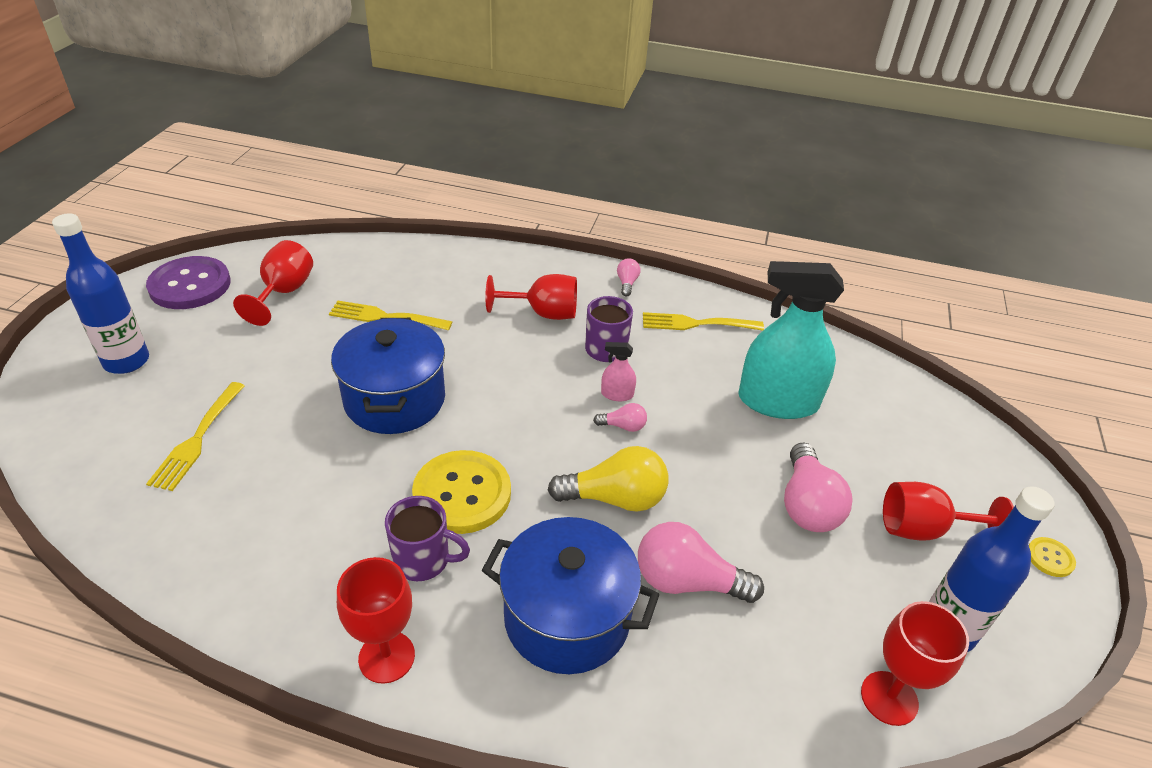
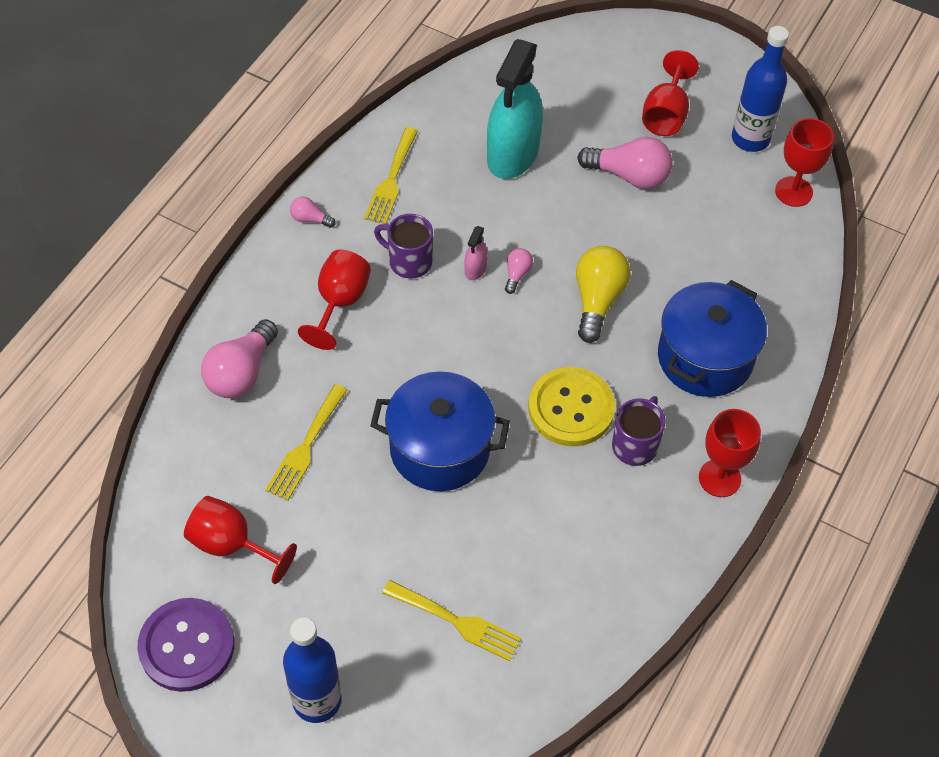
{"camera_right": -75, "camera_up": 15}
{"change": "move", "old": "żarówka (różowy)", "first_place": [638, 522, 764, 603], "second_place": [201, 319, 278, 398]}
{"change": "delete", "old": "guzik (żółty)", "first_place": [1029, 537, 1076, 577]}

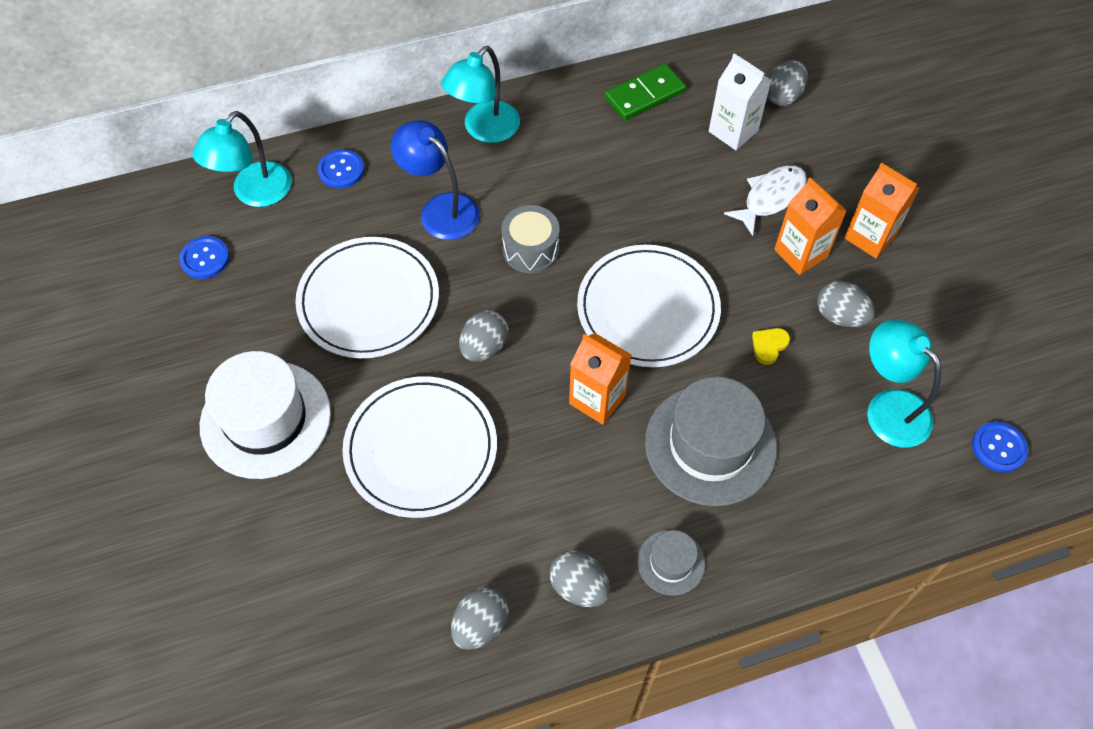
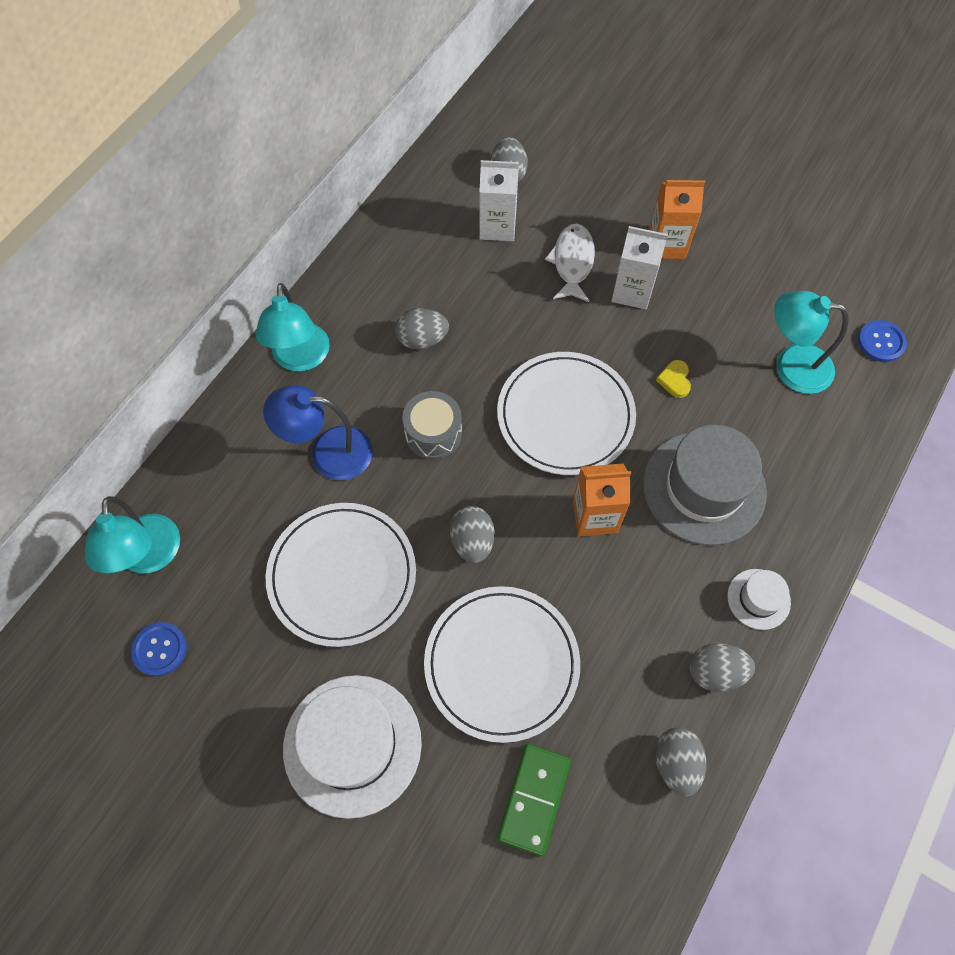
{"camera_right": -40, "camera_up": 5}
{"change": "delete", "old": "guzik (niebieski)", "first_place": [318, 149, 364, 189]}
{"change": "move", "old": "kostka domina (zielony)", "first_place": [605, 64, 686, 120], "second_place": [497, 744, 571, 856]}
{"change": "recolor", "old": "kapelusz (szary)", "new": "kapelusz (biały)", "first_place": [638, 530, 705, 596], "second_place": [727, 569, 791, 630]}
{"change": "recolor", "old": "karton mleka (pomarańczowy)", "new": "karton mleka (biały)", "first_place": [774, 177, 846, 275], "second_place": [611, 226, 668, 309]}
{"change": "move", "old": "jajko (szary)", "first_place": [817, 281, 875, 327], "second_place": [395, 308, 449, 349]}

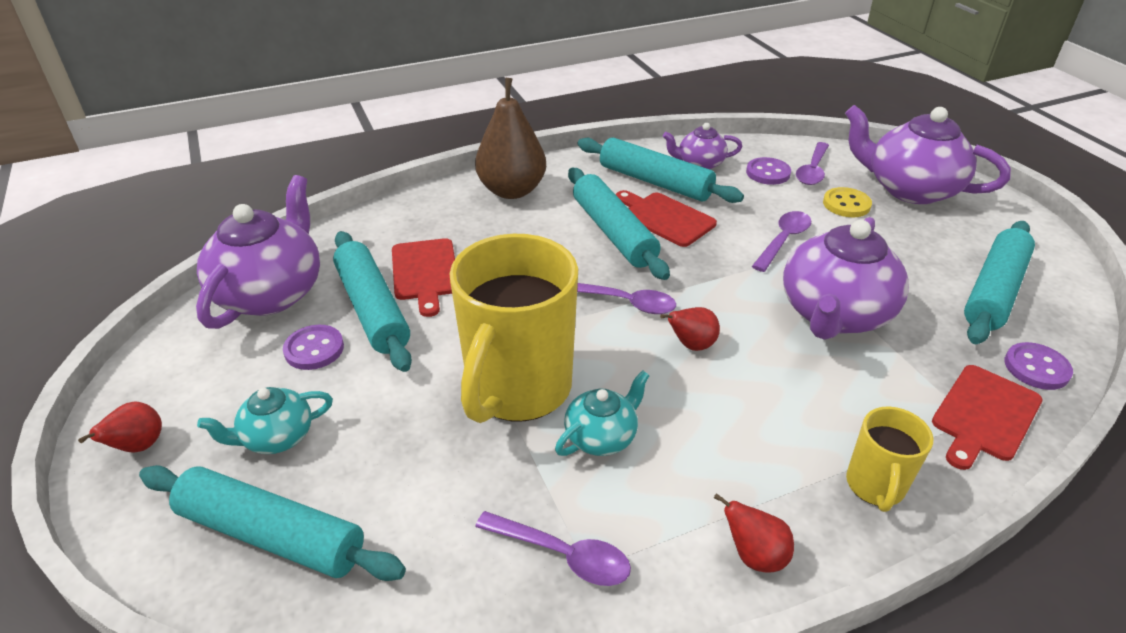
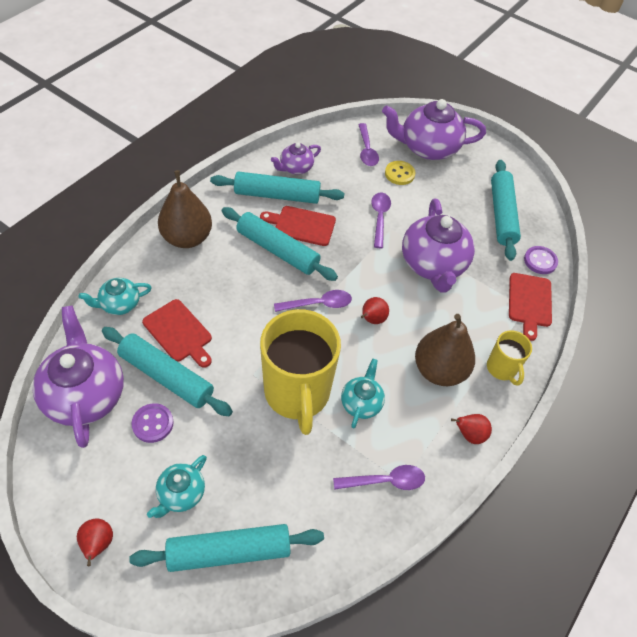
{"camera_right": -35, "camera_up": 15}
{"change": "delete", "old": "guzik (fioletowy)", "first_place": [746, 157, 791, 185]}
{"change": "insert", "new": "imbryk (turkusowy)", "second_place": [79, 278, 152, 315]}
{"change": "insert", "new": "gruszka (brązowy)", "second_place": [415, 314, 475, 386]}

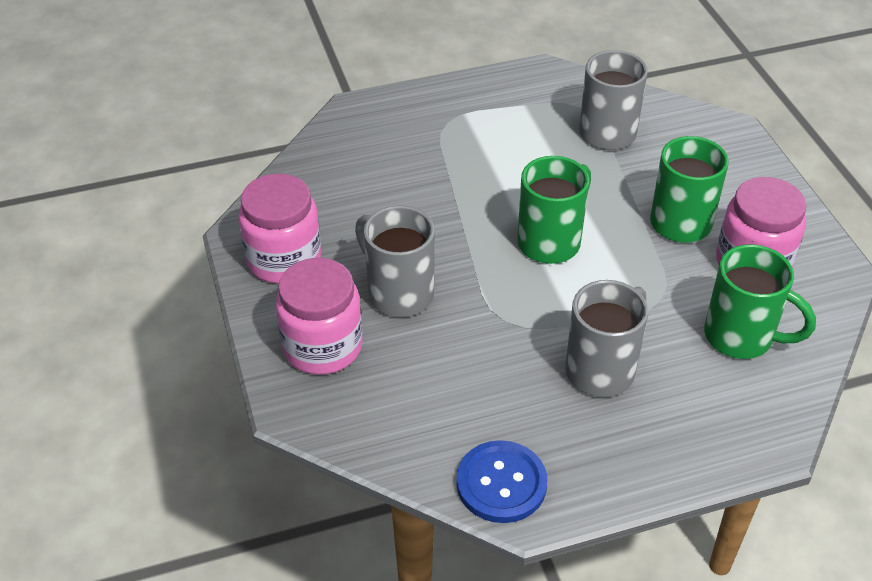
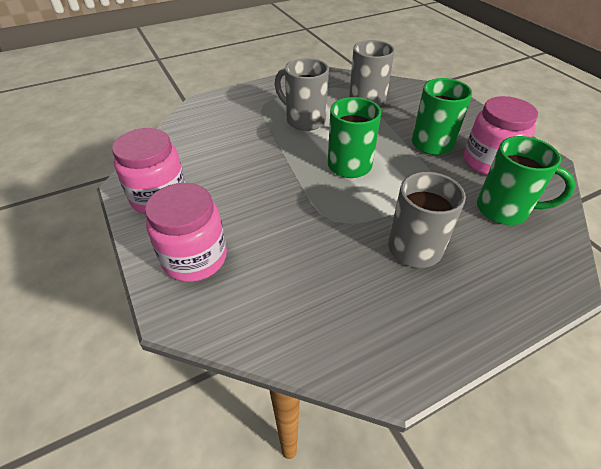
{"camera_right": -10, "camera_up": 0}
{"change": "move", "old": "kubek (szary)", "first_place": [355, 205, 435, 317], "second_place": [275, 58, 329, 131]}
{"change": "delete", "old": "guzik (niebieski)", "first_place": [456, 440, 547, 523]}

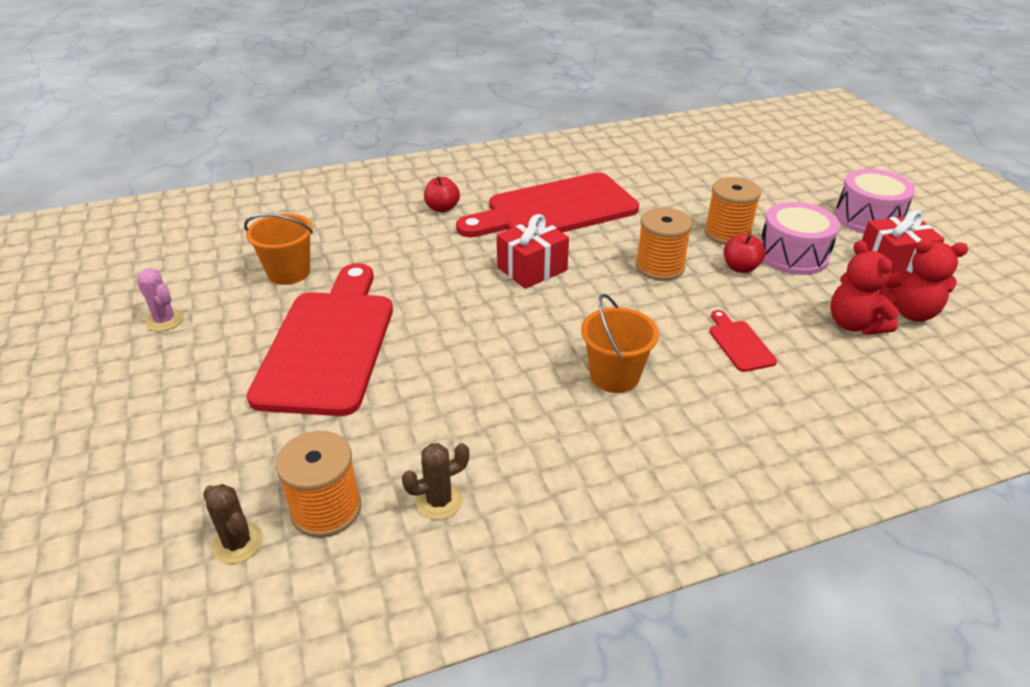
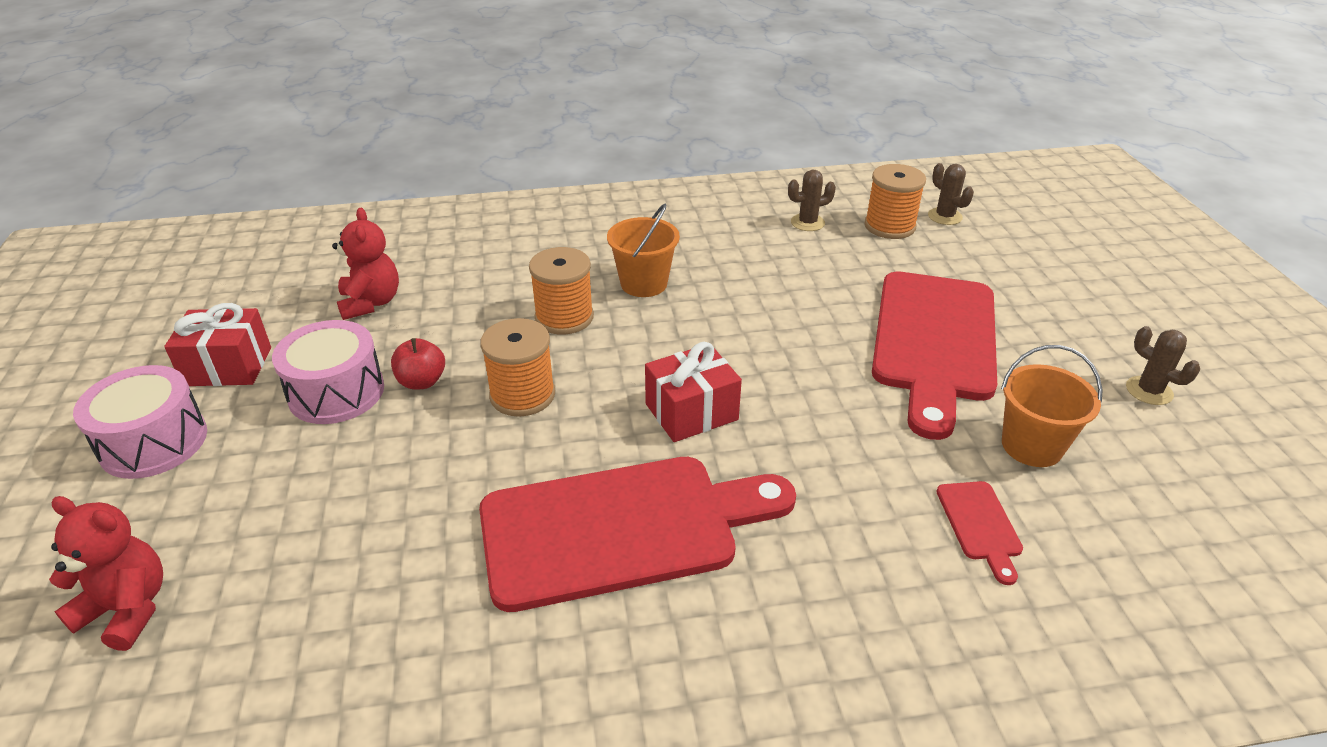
{"camera_right": -170, "camera_up": 0}
{"change": "recolor", "old": "kaktus (różowy)", "new": "kaktus (brązowy)", "first_place": [137, 268, 184, 331], "second_place": [1126, 326, 1200, 405]}
{"change": "delete", "old": "jabłko (czerwony)", "first_place": [424, 176, 460, 212]}
{"change": "move", "old": "szpulka (pomarańczowy)", "first_place": [704, 177, 761, 245], "second_place": [529, 247, 594, 334]}
{"change": "move", "old": "deska do krojenia (czerwony)", "first_place": [709, 310, 777, 372], "second_place": [936, 481, 1023, 585]}
{"change": "move", "old": "miś (czerwony)", "first_place": [879, 240, 968, 322], "second_place": [49, 496, 163, 651]}

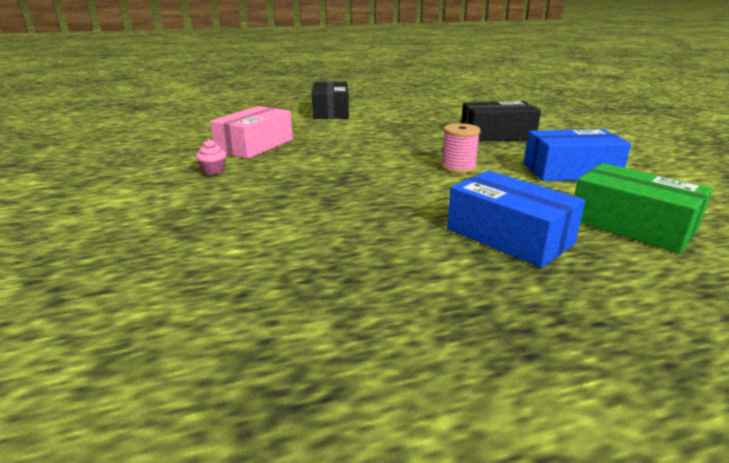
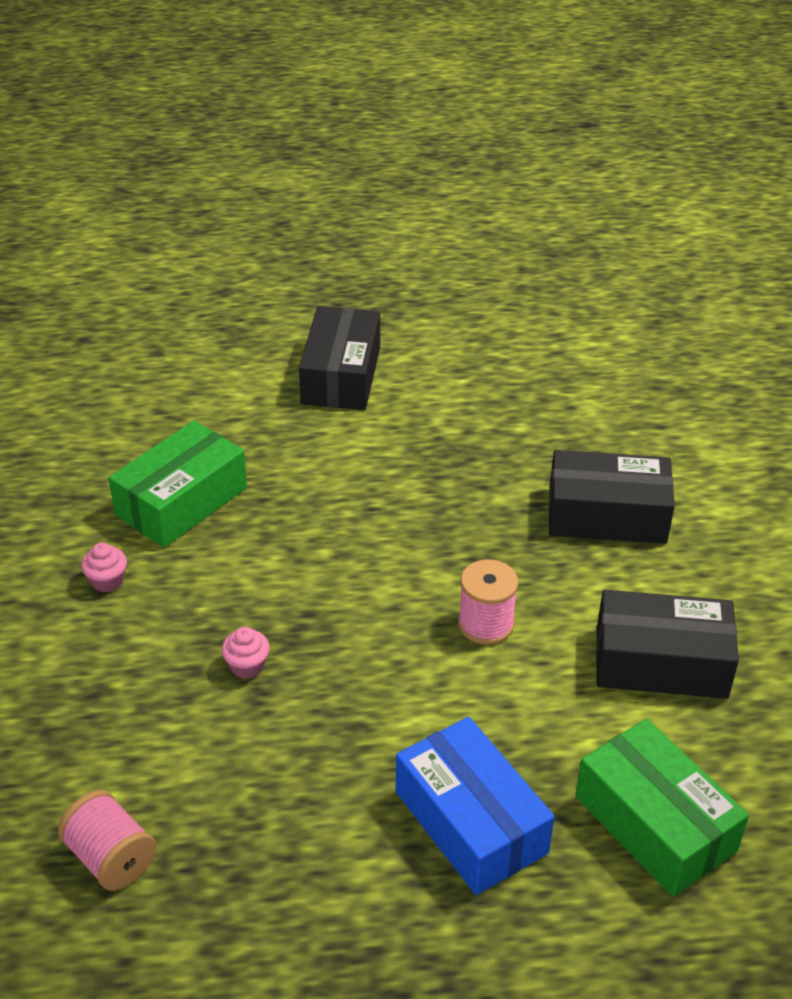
{"camera_right": 10, "camera_up": 15}
{"change": "recolor", "old": "pudełko (różowy)", "new": "pudełko (zielony)", "first_place": [210, 106, 293, 159], "second_place": [109, 421, 247, 547]}
{"change": "recolor", "old": "pudełko (niebieski)", "new": "pudełko (czarny)", "first_place": [524, 129, 631, 181], "second_place": [596, 590, 739, 699]}
{"change": "insert", "new": "szpulka (różowy)", "second_place": [58, 790, 157, 891]}
{"change": "insert", "new": "muffinka (różowy)", "second_place": [222, 627, 270, 679]}

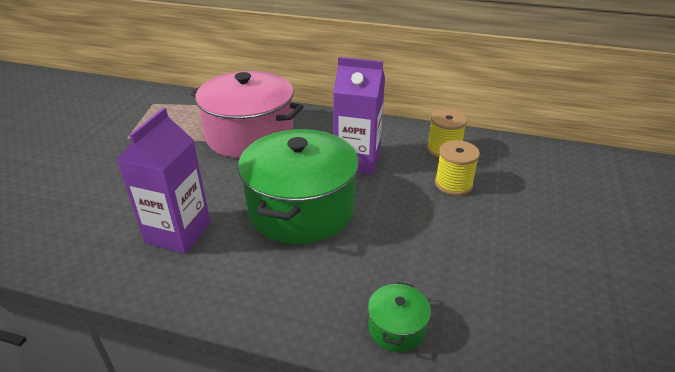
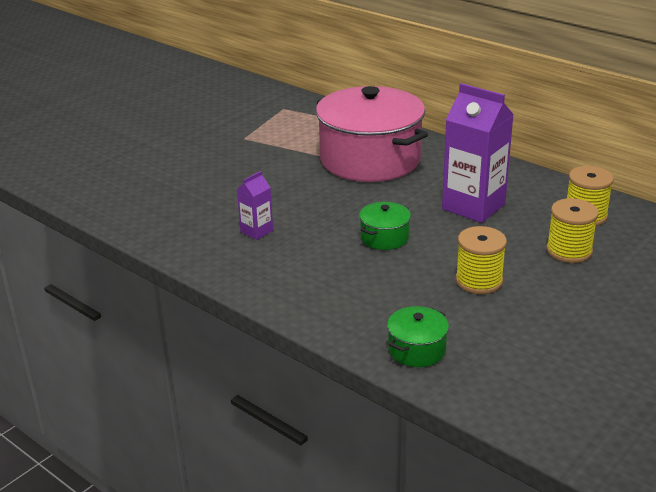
{"camera_right": 25, "camera_up": -5}
{"change": "resize", "old": "karton mleka (fioletowy)", "first_place": [117, 108, 211, 254], "second_place": [237, 171, 273, 240], "factor": 0.49}
{"change": "resize", "old": "garnek (zielony)", "first_place": [238, 129, 359, 244], "second_place": [359, 202, 411, 250], "factor": 0.42}
{"change": "insert", "new": "szpulka (żółty)", "second_place": [456, 226, 507, 294]}

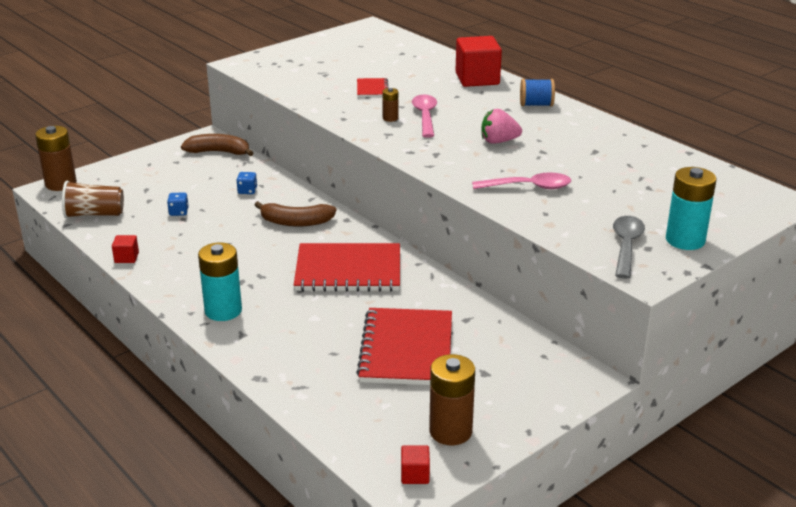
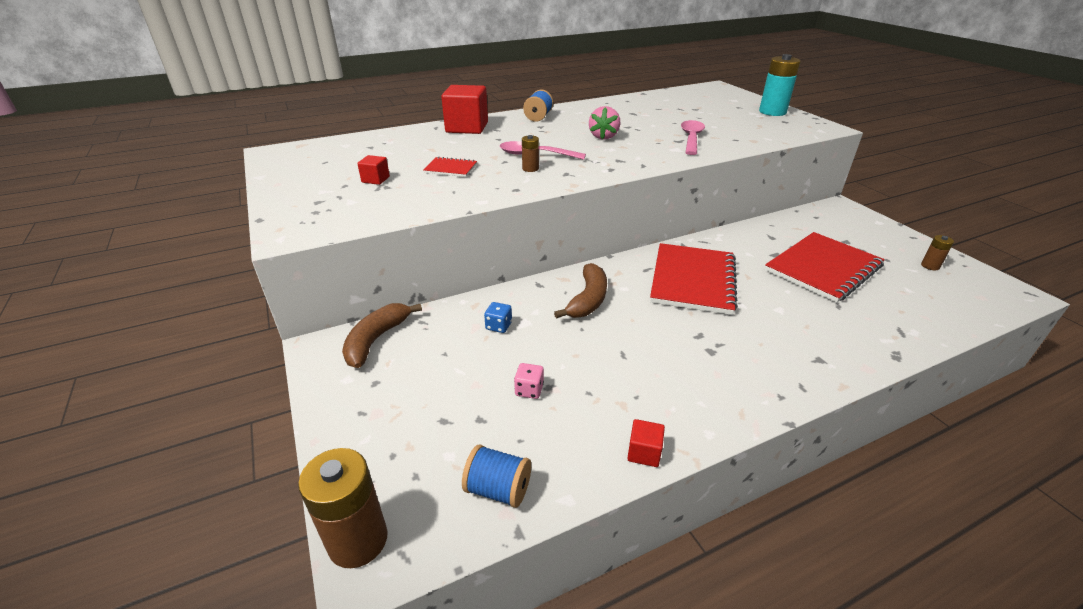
{"camera_right": -75, "camera_up": 5}
{"change": "replace", "old": "szklanka (brązowy)", "new": "szpulka (niebieski)", "first_place": [62, 180, 124, 218], "second_place": [462, 444, 531, 508]}
{"change": "recolor", "old": "kostka do gry (niebieski)", "new": "kostka do gry (różowy)", "first_place": [167, 192, 189, 216], "second_place": [514, 363, 544, 399]}
{"change": "delete", "old": "bateria (turkusowy)", "first_place": [198, 243, 242, 321]}
{"change": "rotate", "old": "zeszyt (czerwony)", "first_place": [356, 308, 452, 385], "second_place": [765, 232, 885, 303], "degrees": -60}
{"change": "move", "old": "sześcian (czerwony)", "first_place": [401, 445, 430, 484], "second_place": [357, 155, 390, 185]}
{"change": "resize", "old": "bateria (brązowy)", "first_place": [429, 354, 475, 445], "second_place": [921, 235, 954, 270], "factor": 0.5}
{"change": "delete", "old": "łyżka (szary)", "first_place": [613, 216, 645, 279]}

